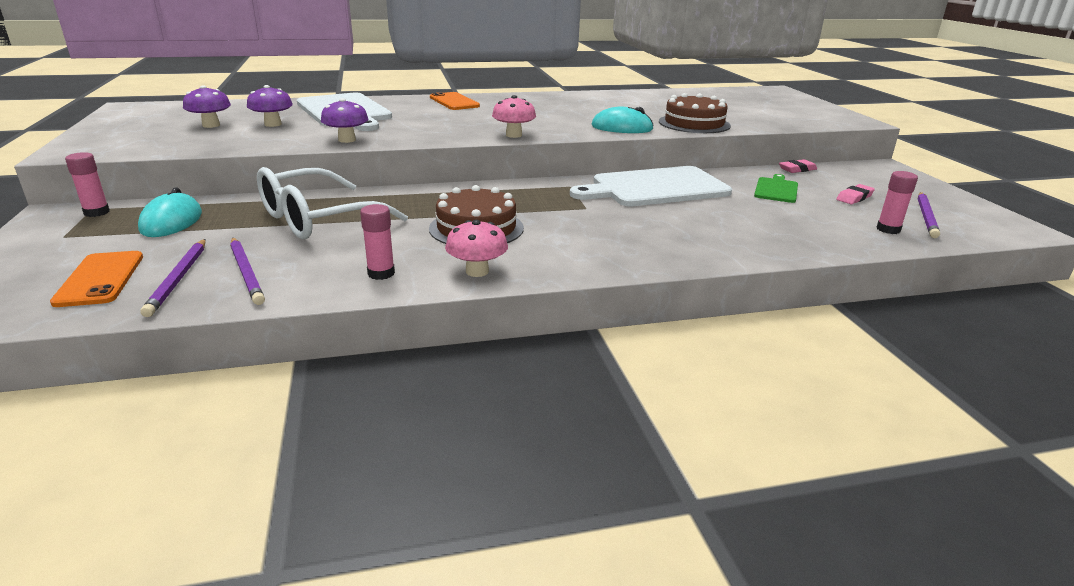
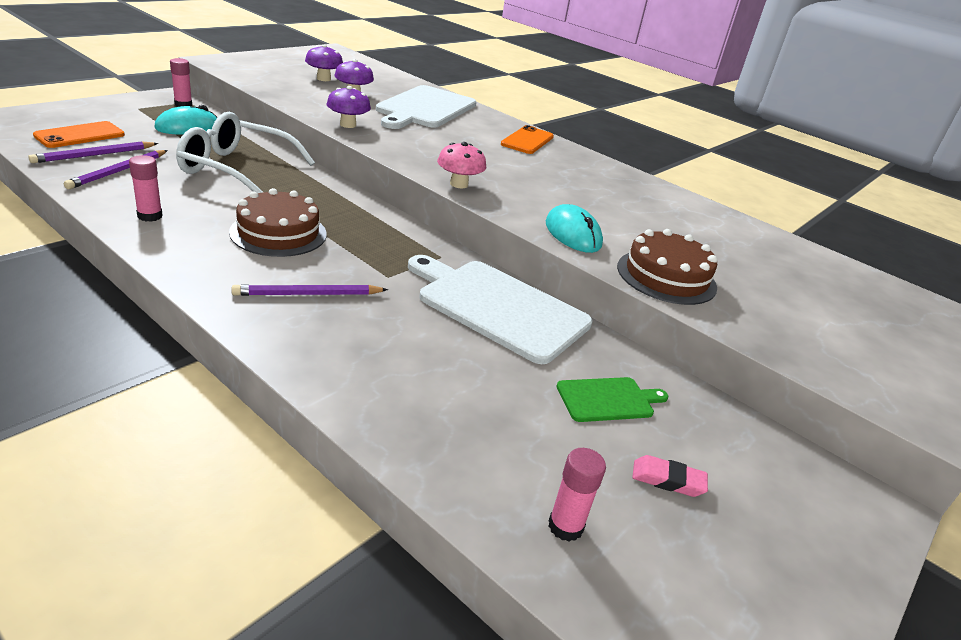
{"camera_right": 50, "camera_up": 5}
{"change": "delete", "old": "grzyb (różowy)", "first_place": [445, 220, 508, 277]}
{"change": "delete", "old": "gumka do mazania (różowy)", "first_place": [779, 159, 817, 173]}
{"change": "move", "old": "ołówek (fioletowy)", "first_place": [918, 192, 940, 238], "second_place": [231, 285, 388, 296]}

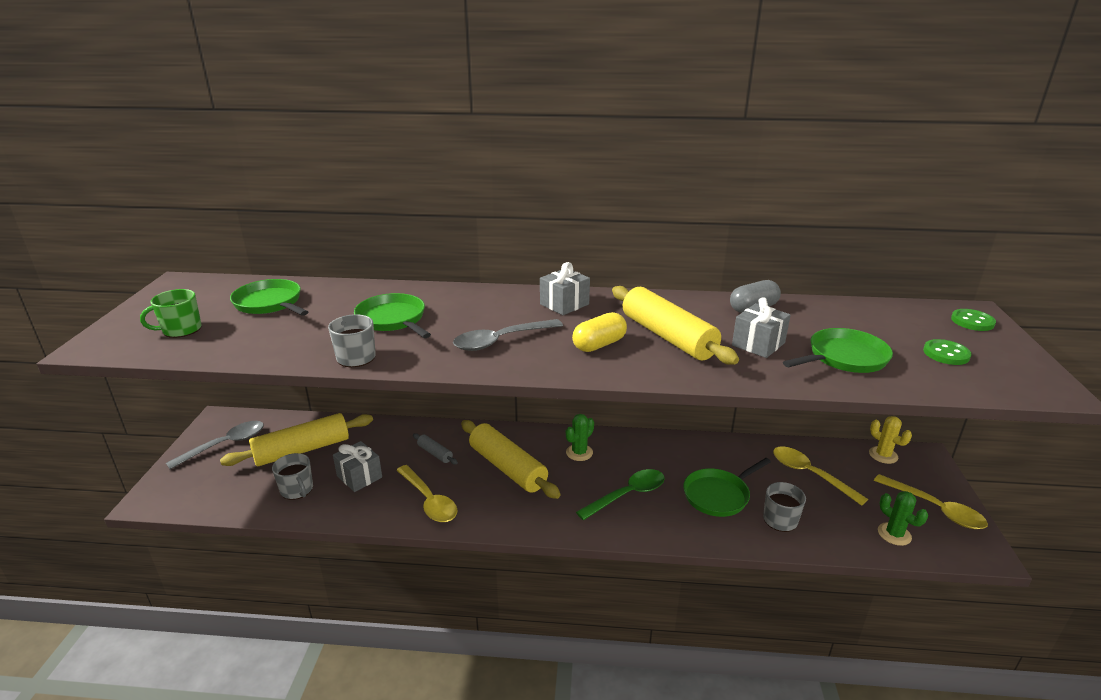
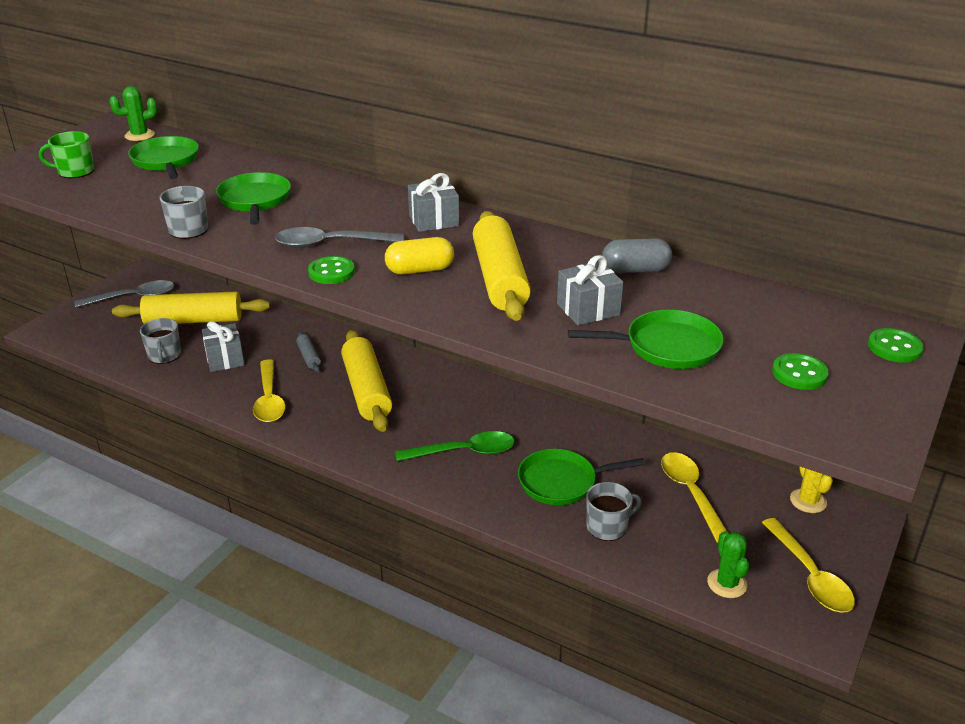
{"camera_right": 25, "camera_up": 5}
{"change": "move", "old": "kaktus (zielony)", "first_place": [566, 414, 594, 461], "second_place": [109, 86, 157, 141]}
{"change": "insert", "new": "guzik (zielony)", "second_place": [308, 256, 355, 284]}

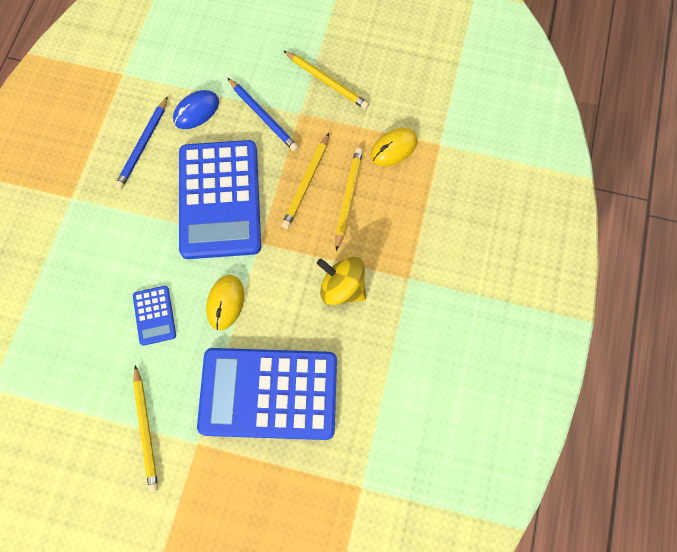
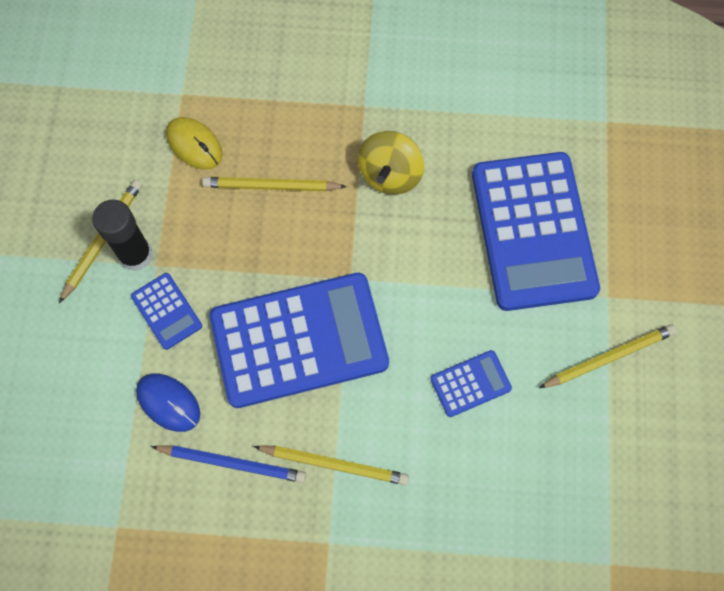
{"camera_right": -100, "camera_up": 0}
{"change": "delete", "old": "myszka (żółty)", "first_place": [206, 275, 244, 330]}
{"change": "replace", "old": "ołówek (niebieski)", "new": "kalkulator (niebieski)", "first_place": [228, 78, 299, 152], "second_place": [131, 273, 202, 350]}
{"change": "move", "old": "ołówek (żółty)", "first_place": [282, 133, 329, 229], "second_place": [253, 446, 409, 485]}
{"change": "insert", "new": "klej w sztyfcie (czarny)", "second_place": [92, 200, 153, 271]}

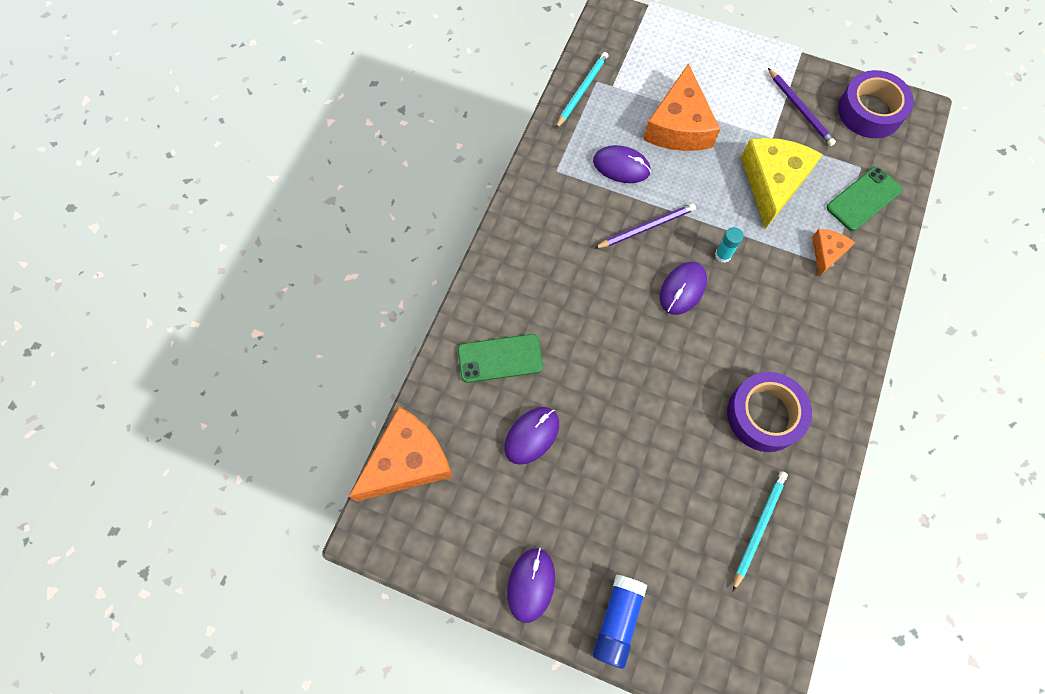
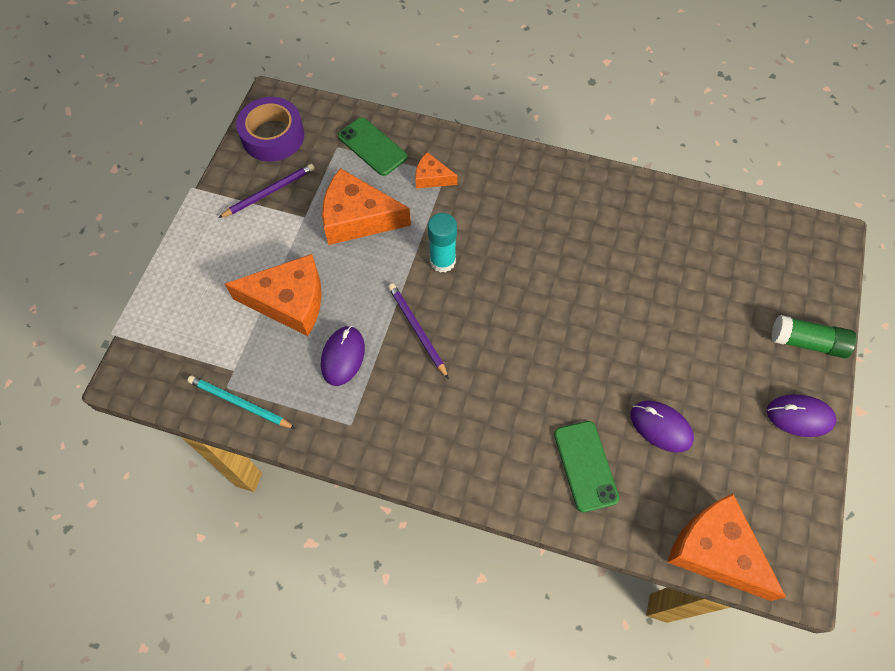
{"camera_right": -95, "camera_up": -5}
{"change": "recolor", "old": "klej w sztyfcie (niebieski)", "new": "klej w sztyfcie (zielony)", "first_place": [593, 574, 647, 669], "second_place": [771, 315, 857, 358]}
{"change": "delete", "old": "myszka (fioletowy)", "first_place": [660, 262, 707, 315]}
{"change": "resize", "old": "klej w sztyfcie (turkusowy)", "first_place": [715, 227, 744, 263], "second_place": [428, 213, 457, 273], "factor": 1.6}
{"change": "delete", "old": "taśma klejąca (fioletowy)", "first_place": [727, 372, 812, 452]}
{"change": "delete", "old": "ołówek (turkusowy)", "first_place": [733, 471, 788, 591]}
{"change": "recolor", "old": "ser (żółty)", "new": "ser (pomarańczowy)", "first_place": [741, 138, 823, 229], "second_place": [322, 168, 411, 245]}

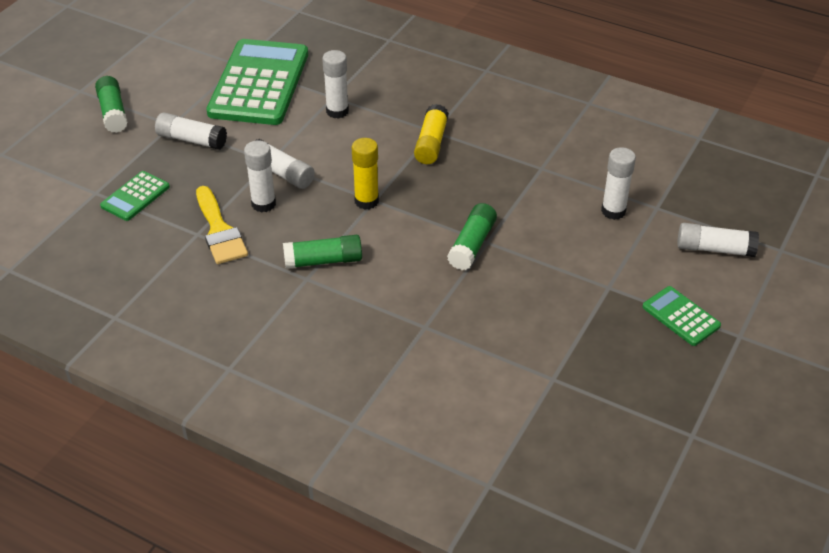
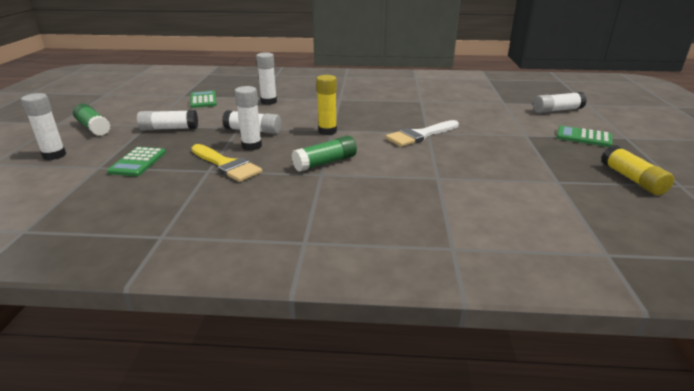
{"camera_right": -25, "camera_up": -15}
{"change": "resize", "old": "kalkulator (zielony)", "first_place": [206, 39, 308, 125], "second_place": [190, 90, 217, 108], "factor": 0.46}
{"change": "move", "old": "klej w sztyfcie (żółty)", "first_place": [414, 104, 449, 164], "second_place": [602, 145, 674, 195]}
{"change": "replace", "old": "klej w sztyfcie (zielony)", "new": "pędzel (biały)", "first_place": [447, 203, 497, 270], "second_place": [386, 120, 459, 147]}
{"change": "move", "old": "klej w sztyfcie (biały)", "first_place": [601, 147, 636, 220], "second_place": [21, 93, 66, 160]}

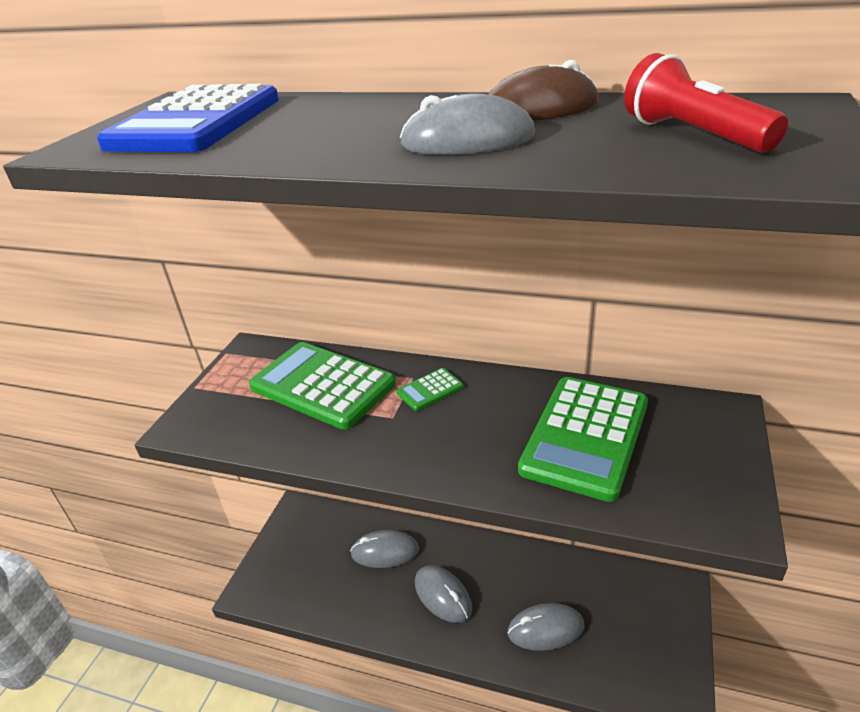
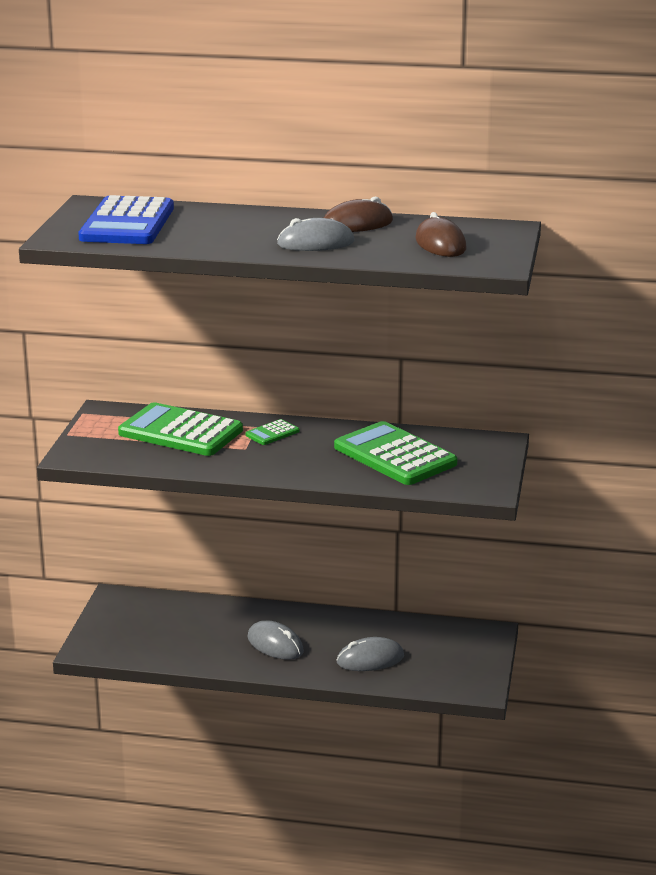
{"camera_right": -10, "camera_up": -10}
{"change": "delete", "old": "myszka (szary)", "first_place": [350, 530, 419, 568]}
{"change": "rotate", "old": "kalkulator (zielony)", "first_place": [518, 377, 648, 502], "second_place": [334, 421, 457, 485], "degrees": 120}
{"change": "replace", "old": "latarka (czerwony)", "new": "myszka (brązowy)", "first_place": [624, 53, 788, 152], "second_place": [415, 212, 467, 257]}

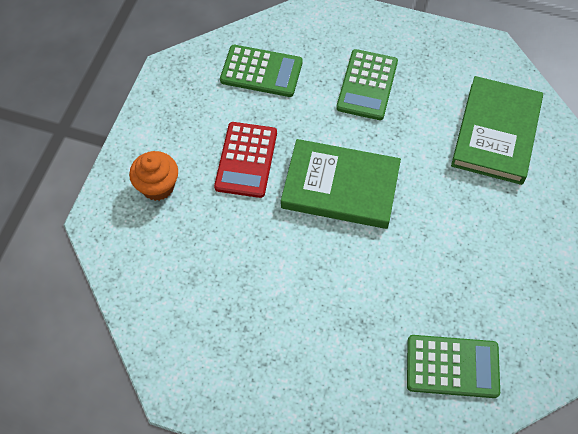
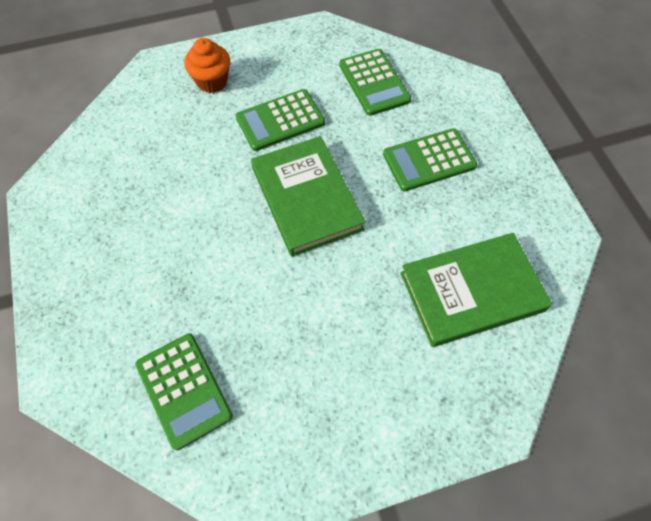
{"camera_right": 55, "camera_up": 0}
{"change": "recolor", "old": "kalkulator (czerwony)", "new": "kalkulator (zielony)", "first_place": [214, 122, 277, 198], "second_place": [236, 89, 325, 151]}

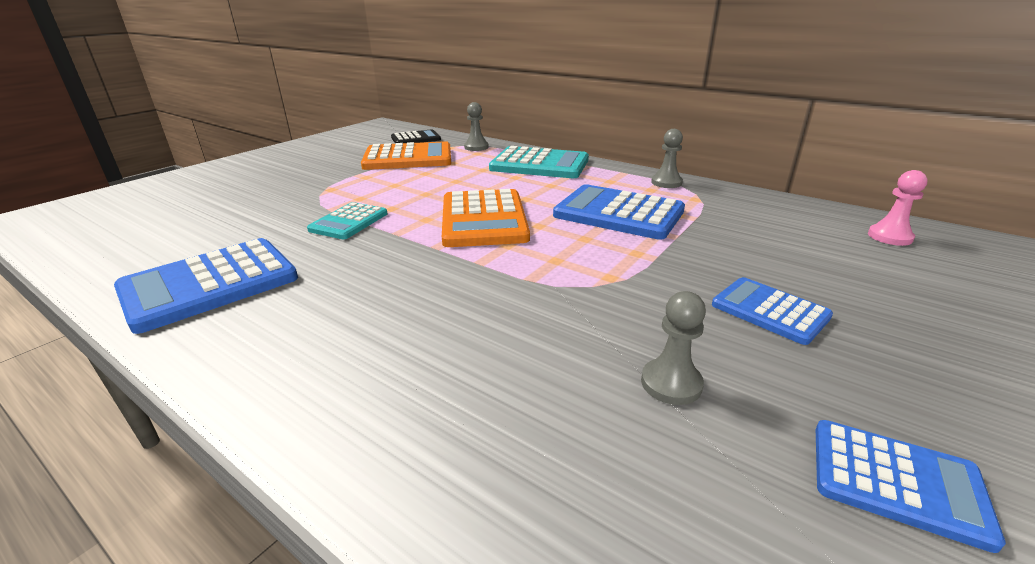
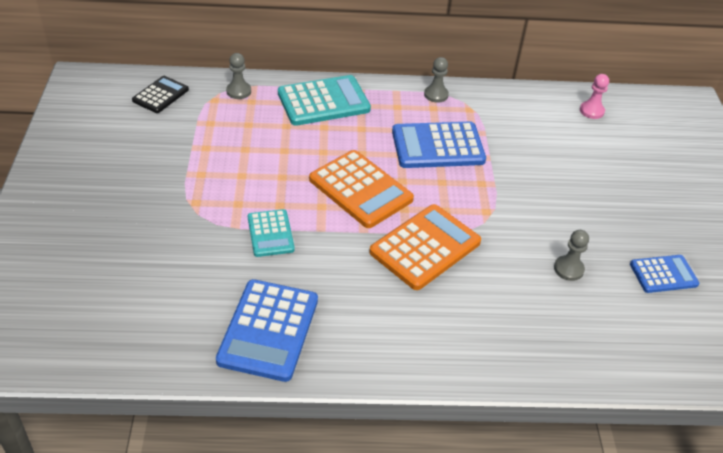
{"camera_right": -40, "camera_up": 15}
{"change": "move", "old": "kalkulator (pomarańczowy)", "first_place": [361, 141, 451, 170], "second_place": [369, 204, 481, 290]}
{"change": "delete", "old": "kalkulator (niebieski)", "first_place": [712, 277, 833, 345]}

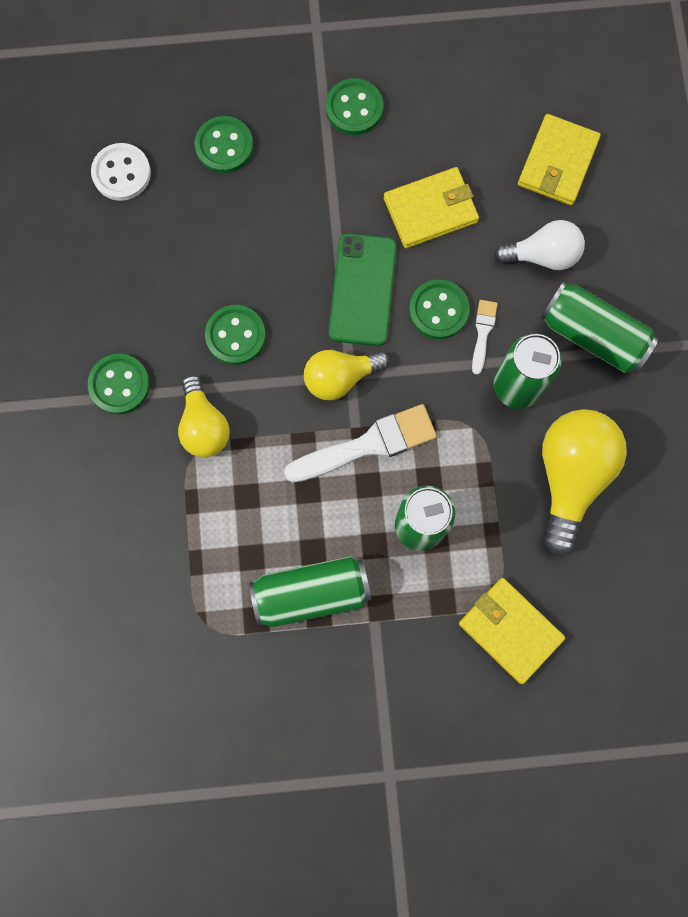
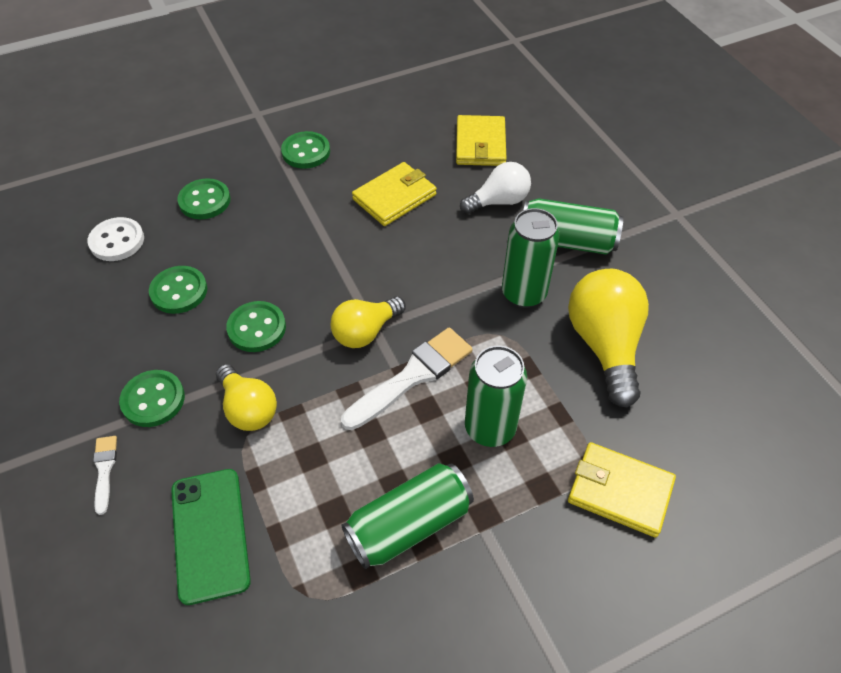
{"camera_right": -20, "camera_up": -25}
{"change": "move", "old": "telefon (zielony)", "first_place": [329, 233, 397, 346], "second_place": [171, 469, 251, 605]}
{"change": "move", "old": "guzik (zielony)", "first_place": [409, 279, 470, 339], "second_place": [149, 266, 207, 314]}
{"change": "move", "old": "pędzel (biały)", "first_place": [472, 300, 498, 375], "second_place": [93, 436, 117, 515]}

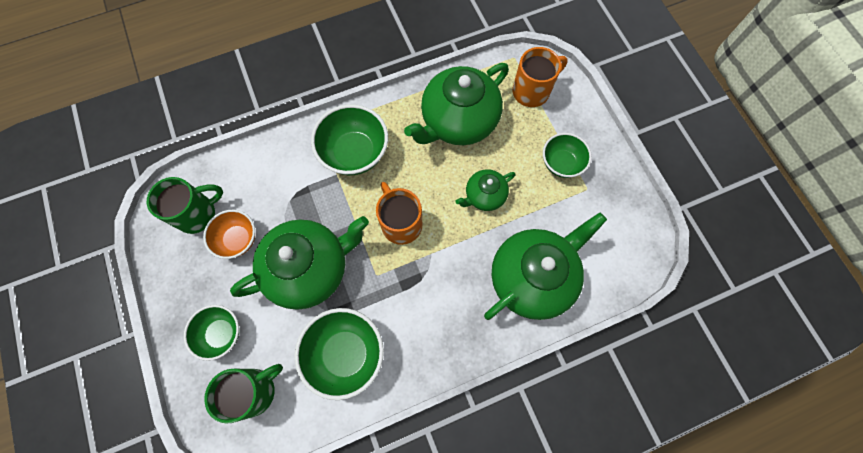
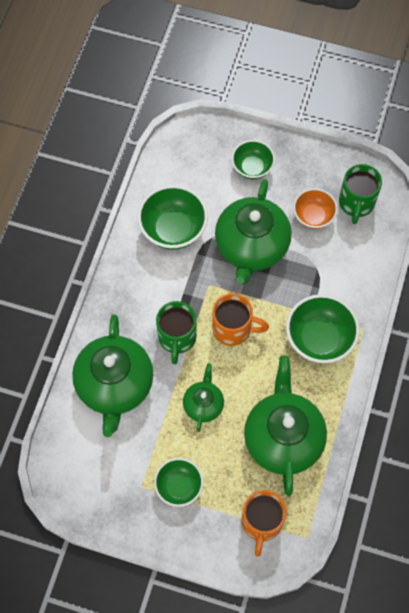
{"camera_right": 130, "camera_up": -5}
{"change": "move", "old": "kubek (zielony)", "first_place": [204, 364, 283, 424], "second_place": [156, 301, 197, 364]}

